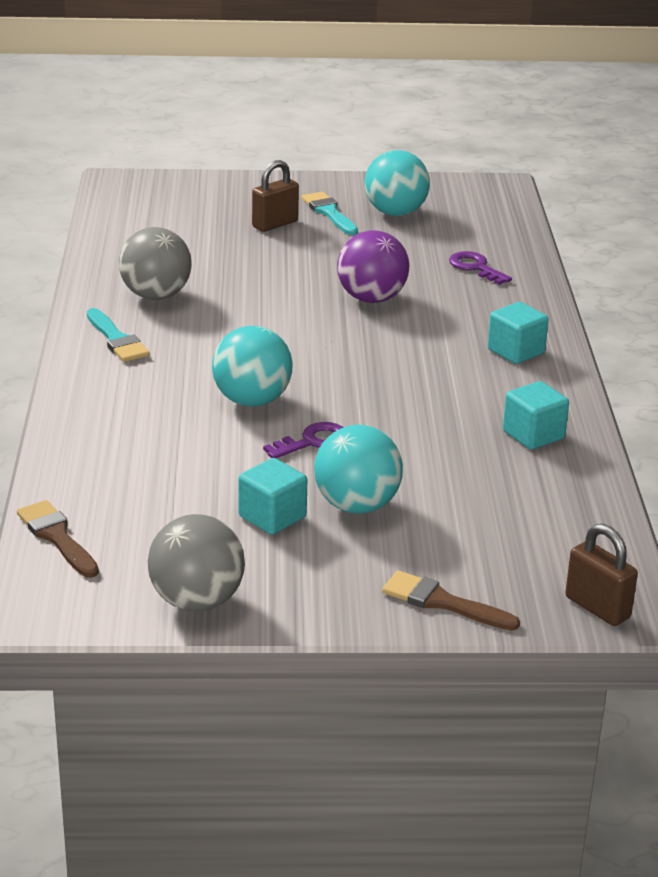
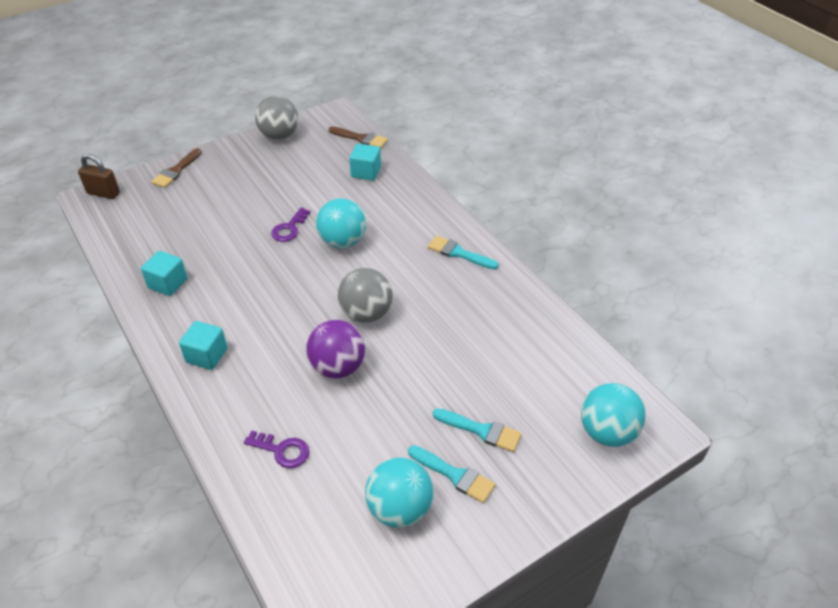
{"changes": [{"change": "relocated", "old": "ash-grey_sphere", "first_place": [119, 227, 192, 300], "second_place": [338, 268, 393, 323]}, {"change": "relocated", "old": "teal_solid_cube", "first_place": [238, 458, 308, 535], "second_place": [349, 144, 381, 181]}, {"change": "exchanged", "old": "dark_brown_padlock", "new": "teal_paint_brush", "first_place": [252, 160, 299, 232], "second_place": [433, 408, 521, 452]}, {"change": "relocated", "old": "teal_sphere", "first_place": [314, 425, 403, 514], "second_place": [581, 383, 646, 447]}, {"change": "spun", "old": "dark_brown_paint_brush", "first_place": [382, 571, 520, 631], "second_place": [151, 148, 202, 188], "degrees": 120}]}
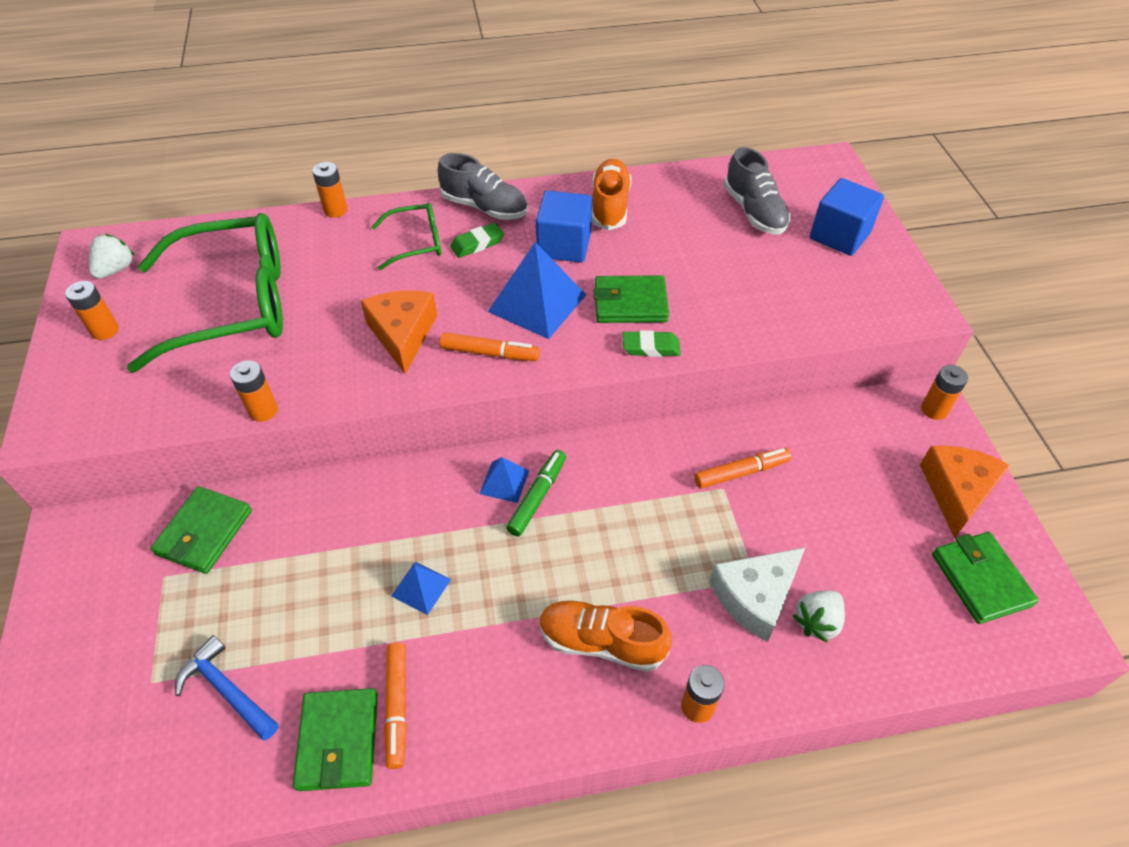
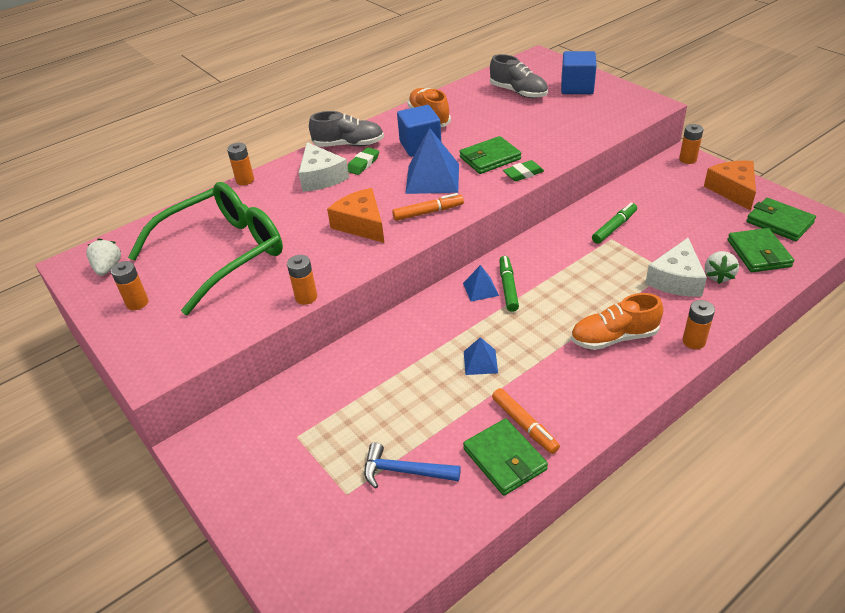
{"changes": [{"change": "relocated", "old": "leaf-green_billfold", "first_place": [150, 486, 252, 574], "second_place": [728, 228, 794, 272]}, {"change": "exchanged", "old": "leaf-green_eyeglasses", "new": "white_cheese_wedge", "first_place": [371, 203, 441, 270], "second_place": [299, 142, 349, 192]}, {"change": "colour", "old": "orange-coloured_marker", "new": "leaf-green_marker", "first_place": [694, 448, 792, 488], "second_place": [592, 202, 637, 244]}]}
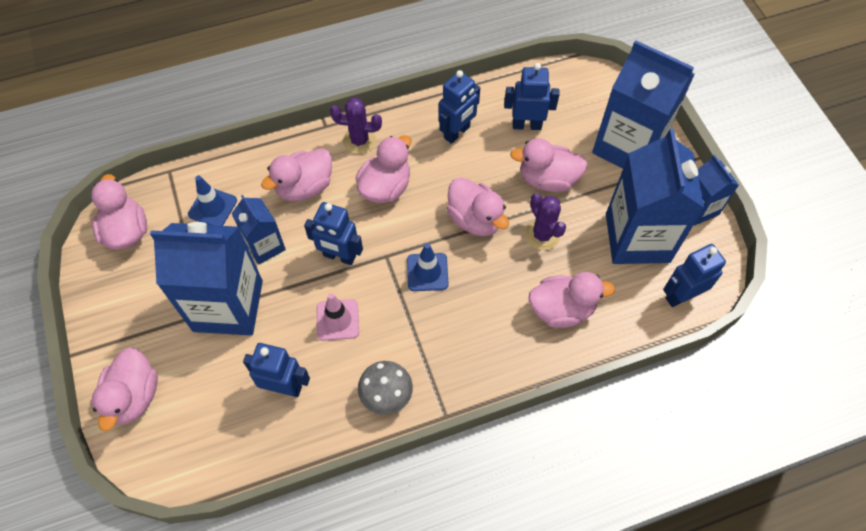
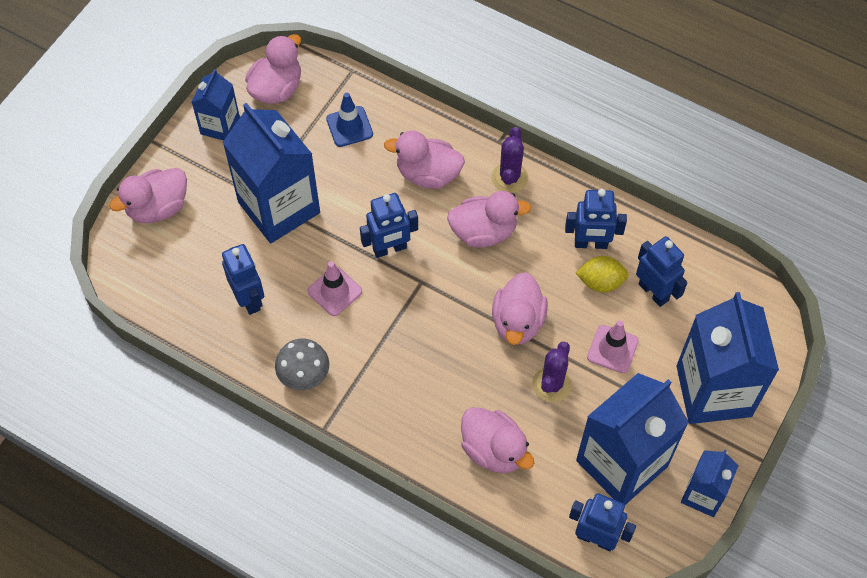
{"changes": [{"change": "relocated", "old": "cobalt_juice_carton", "first_place": [231, 195, 286, 265], "second_place": [192, 69, 240, 141]}, {"change": "spun", "old": "cobalt_robot", "first_place": [304, 202, 363, 265], "second_place": [360, 193, 418, 258], "degrees": -90}, {"change": "spun", "old": "purple_prickly_plant", "first_place": [330, 98, 382, 154], "second_place": [492, 127, 528, 193], "degrees": 45}, {"change": "missing", "old": "cobalt_road_cone", "first_place": [407, 243, 449, 291]}, {"change": "exchanged", "old": "pink_rubber_duck", "new": "pink_road_cone", "first_place": [510, 138, 588, 192], "second_place": [587, 321, 639, 373]}, {"change": "appeared", "new": "bright_yellow_citrus_fruit", "second_place": [576, 256, 629, 292]}]}
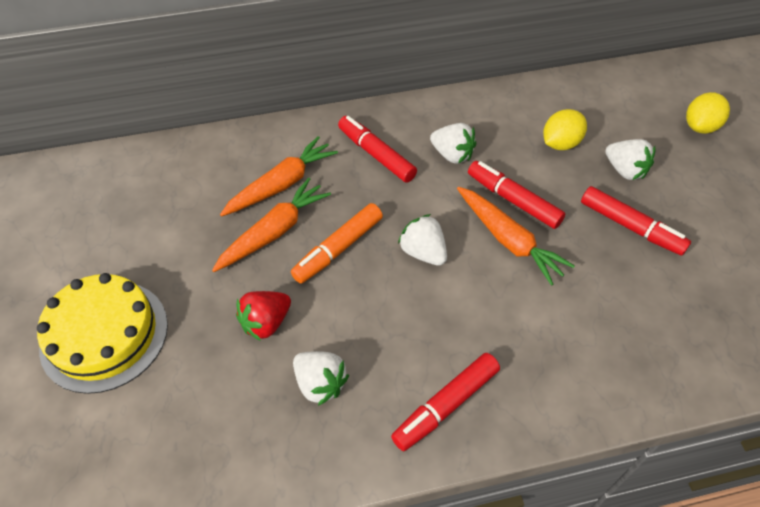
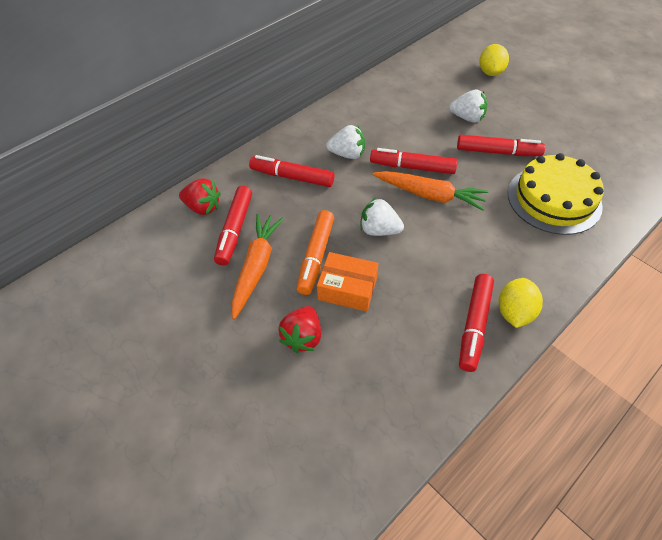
{"changes": [{"change": "relocated", "old": "bright_yellow_cake", "first_place": [37, 273, 168, 394], "second_place": [508, 153, 604, 235]}, {"change": "exchanged", "old": "orange-coloured_toy_carrot", "new": "red_marker", "first_place": [220, 136, 338, 217], "second_place": [214, 186, 252, 266]}, {"change": "missing", "old": "white_toy_strawberry", "first_place": [293, 351, 349, 406]}, {"change": "relocated", "old": "bright_yellow_citrus_fruit", "first_place": [543, 109, 587, 150], "second_place": [499, 278, 543, 328]}, {"change": "appeared", "new": "red_toy_strawberry", "second_place": [179, 178, 221, 215]}, {"change": "appeared", "new": "orange-coloured_package", "second_place": [317, 252, 379, 312]}]}
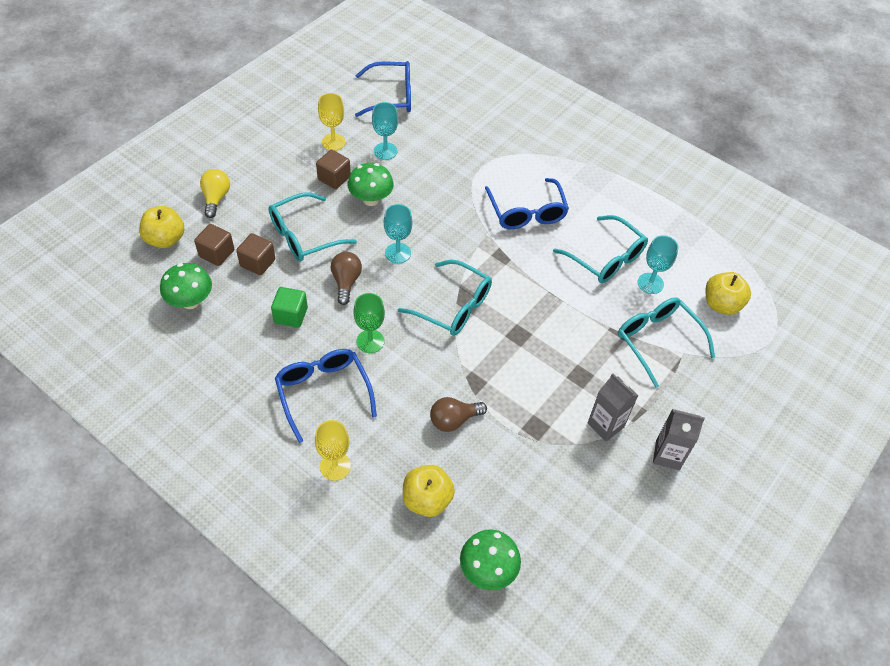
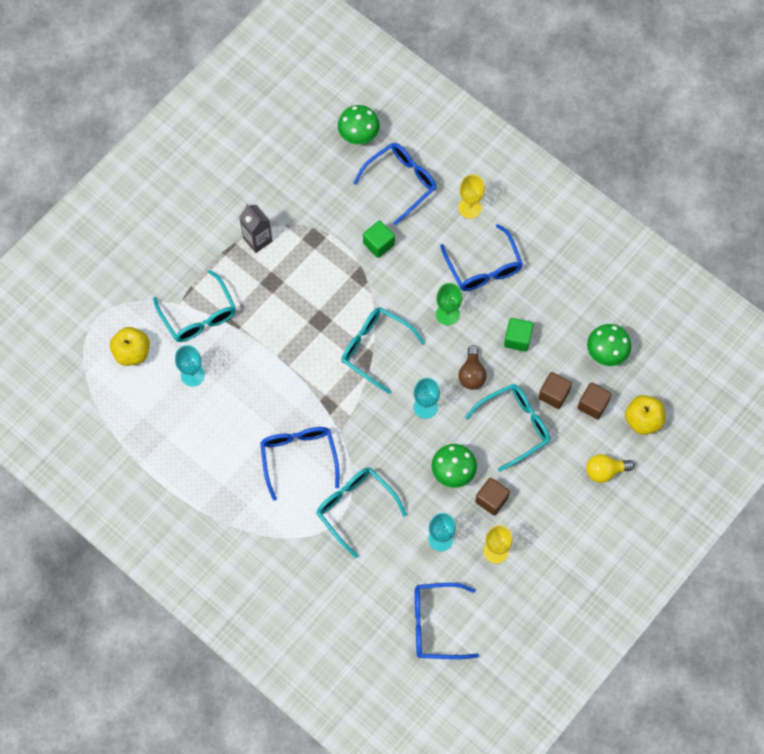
{"changes": [{"change": "spun", "old": "bright_yellow_lightbulb", "first_place": [200, 169, 230, 218], "second_place": [586, 454, 635, 483], "degrees": 75}, {"change": "exchanged", "old": "bright_yellow_apple", "new": "cobalt_eyeglasses", "first_place": [403, 465, 455, 517], "second_place": [353, 143, 436, 225]}, {"change": "exchanged", "old": "dark_brown_lightbulb", "new": "leaf-green_solid_cube", "first_place": [430, 397, 487, 432], "second_place": [363, 220, 395, 258]}, {"change": "relocated", "old": "teal_eyeglasses", "first_place": [553, 215, 648, 283], "second_place": [316, 468, 407, 558]}, {"change": "missing", "old": "ash-grey_juice_carton", "first_place": [653, 409, 705, 470]}]}
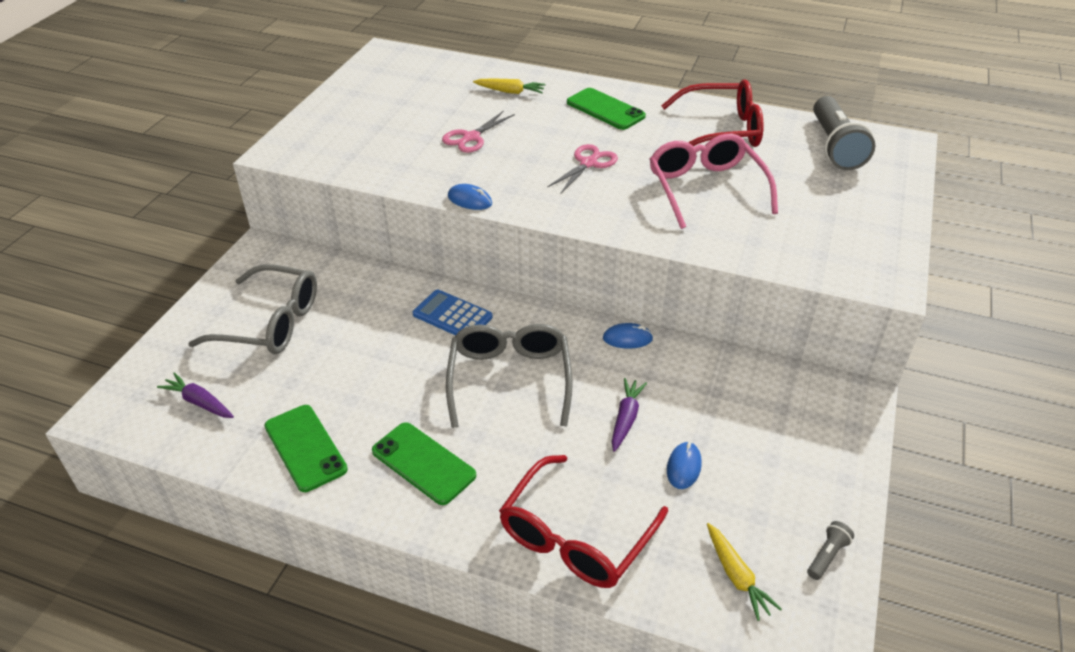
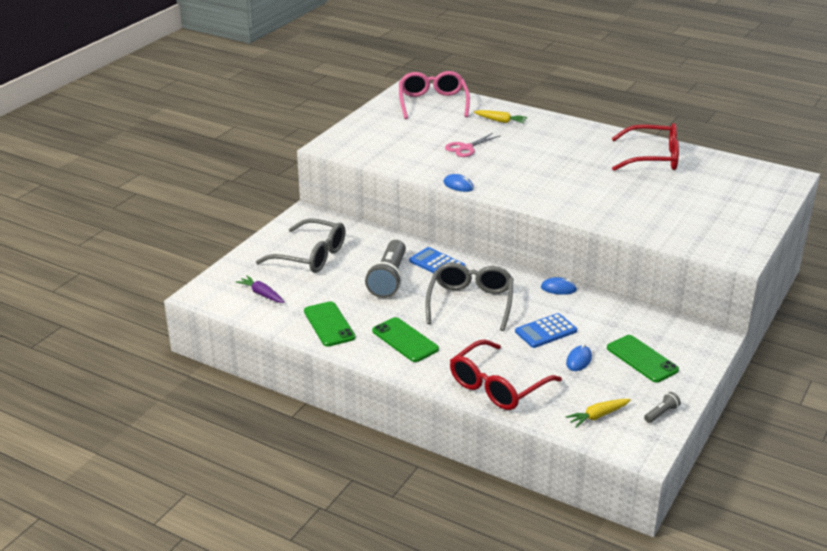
{"changes": [{"change": "missing", "old": "pink_pair_of_scissors", "first_place": [547, 144, 618, 194]}, {"change": "relocated", "old": "leaf-green_mobile_phone", "first_place": [567, 88, 646, 130], "second_place": [607, 335, 679, 382]}, {"change": "exchanged", "old": "purple_toy_carrot", "new": "cobalt_calculator", "first_place": [612, 378, 647, 452], "second_place": [515, 313, 577, 348]}, {"change": "relocated", "old": "pink_eyeglasses", "first_place": [650, 134, 778, 229], "second_place": [399, 71, 470, 119]}, {"change": "spun", "old": "bright_yellow_toy_carrot", "first_place": [707, 523, 782, 621], "second_place": [565, 399, 631, 427], "degrees": 75}, {"change": "relocated", "old": "ash-grey_torch", "first_place": [813, 96, 875, 170], "second_place": [365, 240, 406, 298]}]}
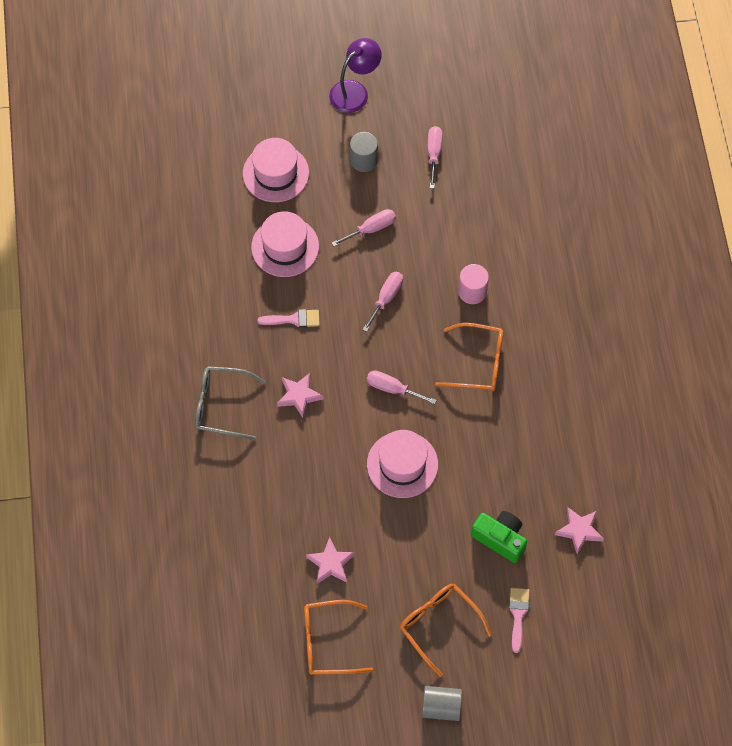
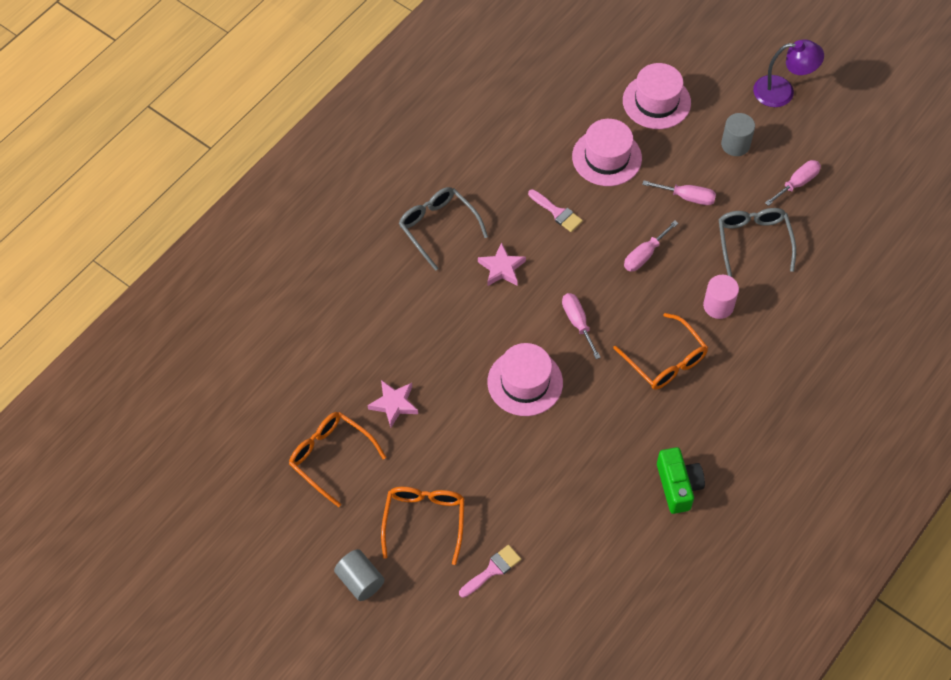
{"changes": [{"change": "spun", "old": "pink_hand_screwdriver", "first_place": [363, 272, 403, 332], "second_place": [624, 220, 678, 271], "degrees": 150}, {"change": "relocated", "old": "leaf-green_camera", "first_place": [471, 511, 527, 563], "second_place": [657, 447, 705, 514]}, {"change": "missing", "old": "pink_star", "first_place": [555, 507, 604, 554]}, {"change": "appeared", "new": "ash-grey_eyeglasses", "second_place": [719, 208, 796, 277]}]}
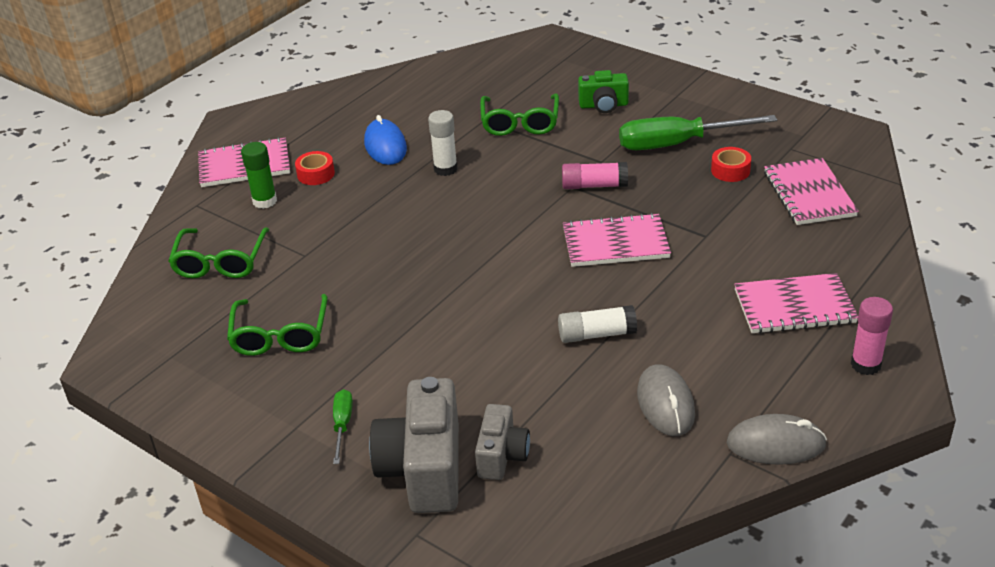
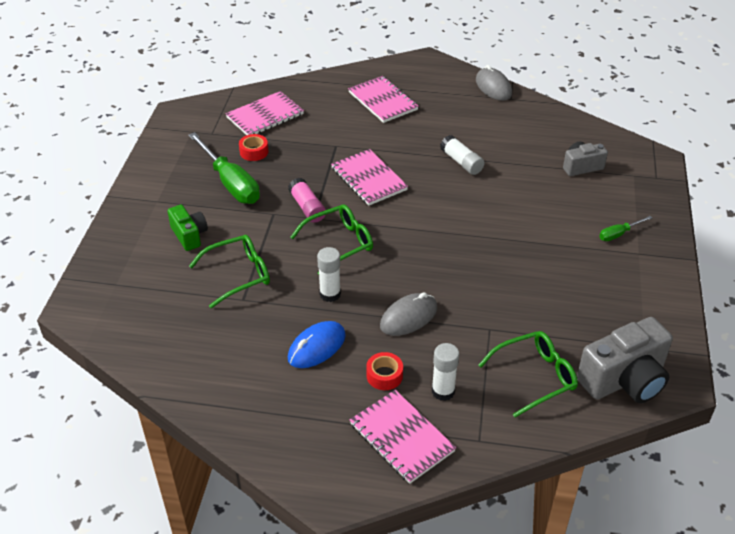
{"changes": [{"change": "relocated", "old": "leaf-green_eyeglasses", "first_place": [227, 294, 328, 356], "second_place": [290, 204, 373, 274]}, {"change": "colour", "old": "leaf-green_glue", "new": "white_glue", "first_place": [241, 142, 277, 209], "second_place": [432, 343, 459, 401]}, {"change": "relocated", "old": "ash-grey_camera", "first_place": [369, 377, 459, 513], "second_place": [577, 317, 673, 403]}, {"change": "relocated", "old": "ash-grey_PC_mouse", "first_place": [637, 364, 695, 436], "second_place": [380, 292, 437, 336]}, {"change": "missing", "old": "pink_glue", "first_place": [851, 297, 893, 375]}]}
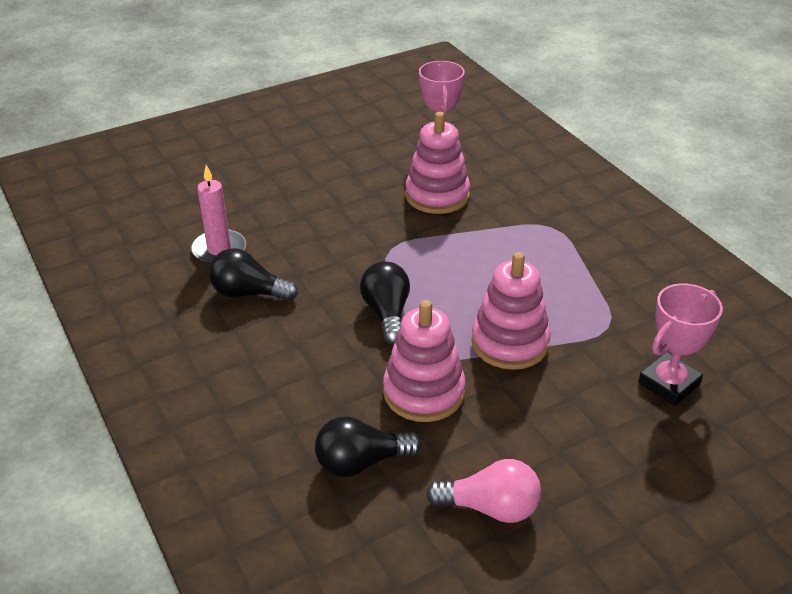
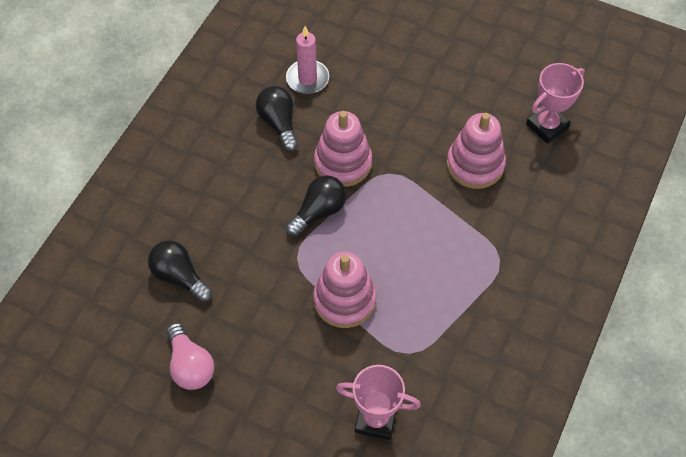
{"changes": [{"change": "relocated", "old": "pink_ring_stacker", "first_place": [383, 300, 466, 422], "second_place": [314, 111, 372, 187]}]}
